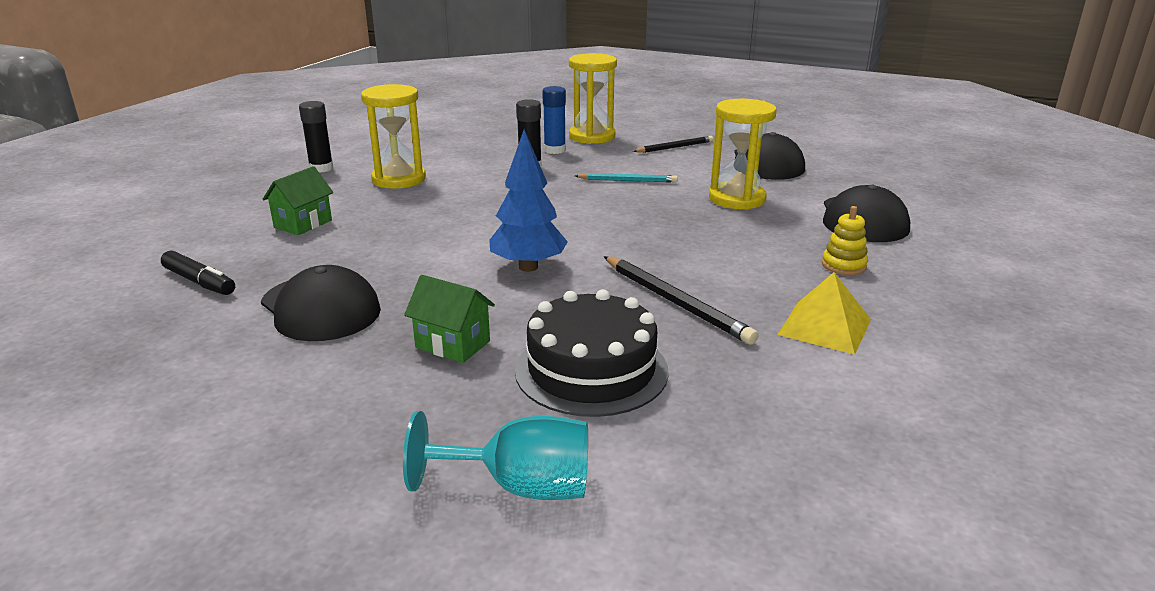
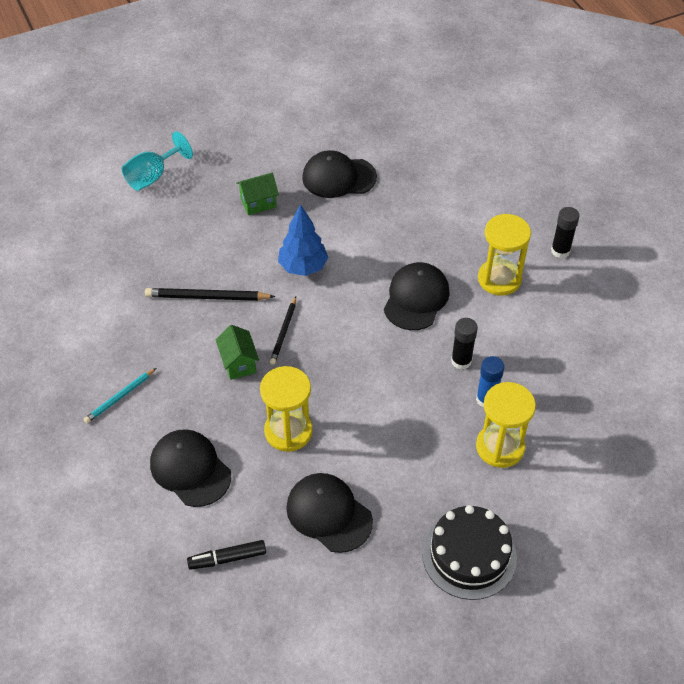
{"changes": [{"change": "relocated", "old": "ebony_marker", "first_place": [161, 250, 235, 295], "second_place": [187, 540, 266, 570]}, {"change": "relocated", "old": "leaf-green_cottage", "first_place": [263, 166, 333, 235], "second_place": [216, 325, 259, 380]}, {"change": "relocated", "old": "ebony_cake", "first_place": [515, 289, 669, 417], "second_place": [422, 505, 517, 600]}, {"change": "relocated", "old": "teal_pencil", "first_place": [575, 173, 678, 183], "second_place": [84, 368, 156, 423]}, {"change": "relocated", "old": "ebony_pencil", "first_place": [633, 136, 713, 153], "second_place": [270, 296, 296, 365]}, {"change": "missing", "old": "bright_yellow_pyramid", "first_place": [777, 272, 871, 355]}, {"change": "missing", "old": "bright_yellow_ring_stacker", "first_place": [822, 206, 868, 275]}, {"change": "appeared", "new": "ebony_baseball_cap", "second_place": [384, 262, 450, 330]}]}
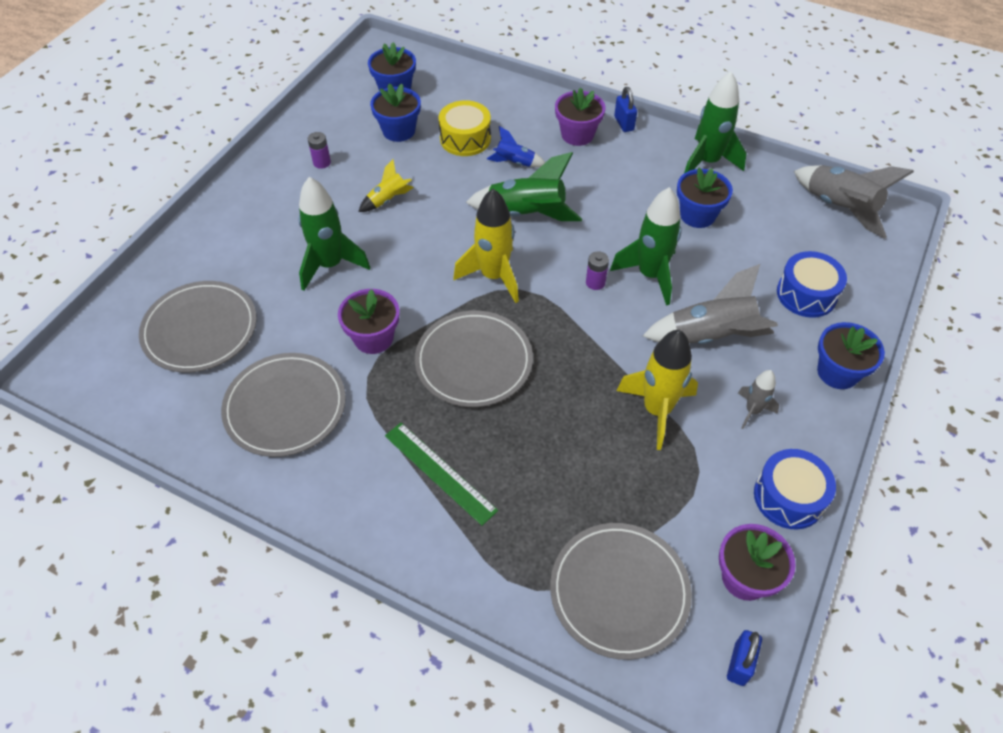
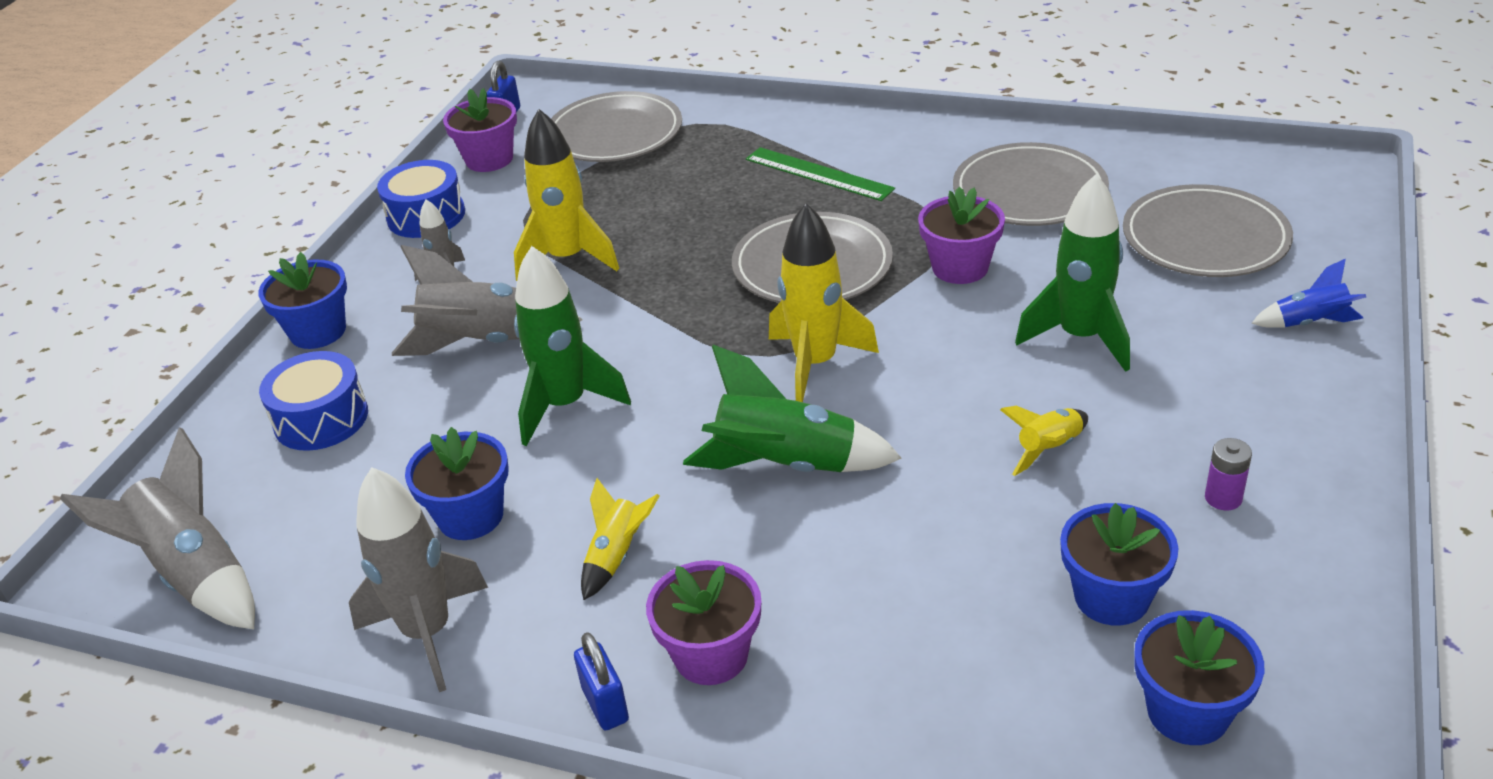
{"changes": [{"change": "missing", "old": "bright_yellow_drum", "first_place": [438, 100, 491, 156]}, {"change": "relocated", "old": "cobalt_rocket", "first_place": [487, 126, 545, 167], "second_place": [1251, 259, 1366, 328]}, {"change": "missing", "old": "purple_AA_battery", "first_place": [586, 251, 609, 290]}, {"change": "colour", "old": "leaf-green_rocket", "new": "ash-grey_rocket", "first_place": [684, 72, 746, 173], "second_place": [349, 467, 488, 692]}, {"change": "appeared", "new": "bright_yellow_rocket", "second_place": [581, 478, 659, 600]}]}
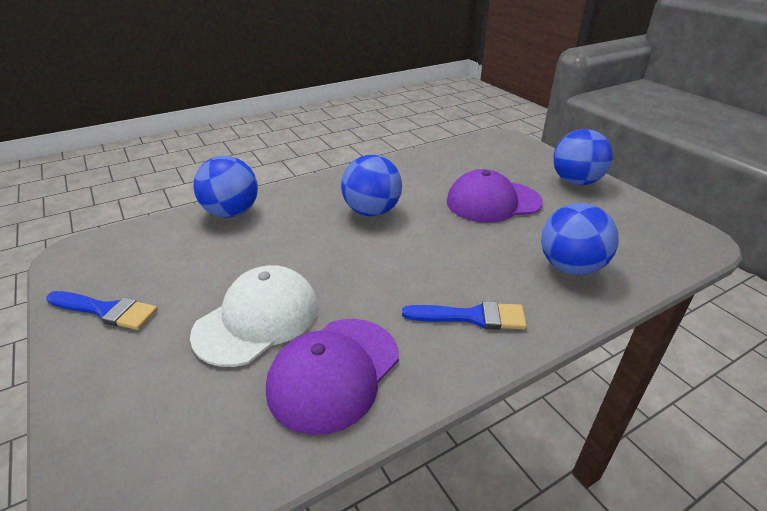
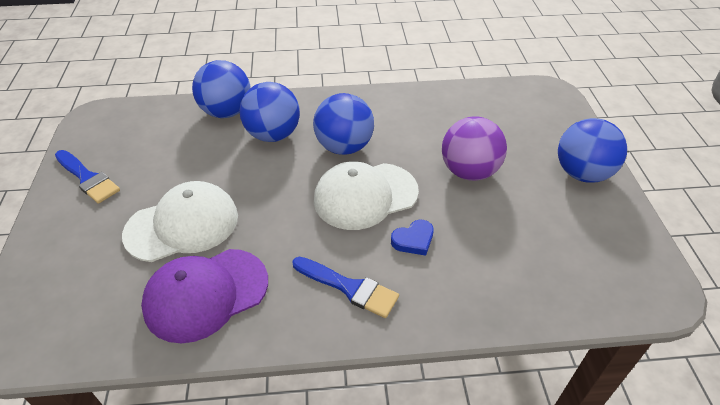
{"changes": [{"change": "exchanged", "old": "purple_baseball_cap", "new": "purple_sphere", "first_place": [447, 169, 543, 223], "second_place": [442, 116, 507, 181]}, {"change": "relocated", "old": "cobalt_sphere", "first_place": [541, 203, 619, 275], "second_place": [240, 82, 300, 142]}, {"change": "appeared", "new": "white_baseball_cap", "second_place": [314, 161, 419, 230]}, {"change": "appeared", "new": "cobalt_heart", "second_place": [391, 220, 434, 256]}]}
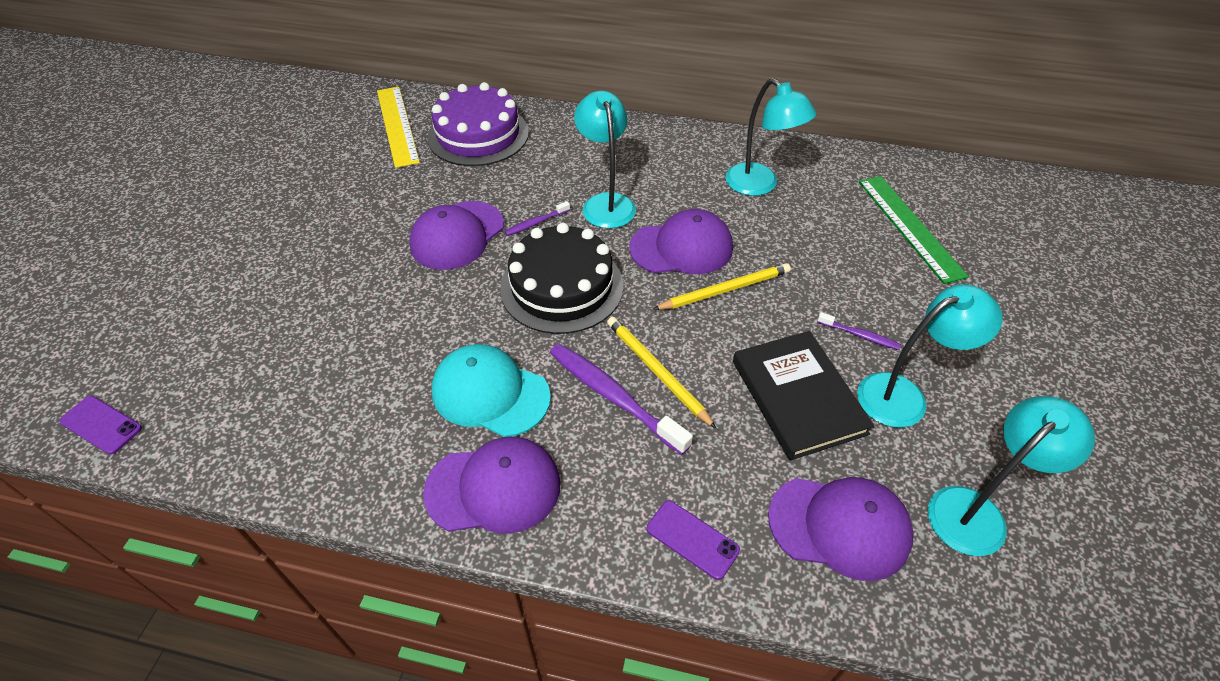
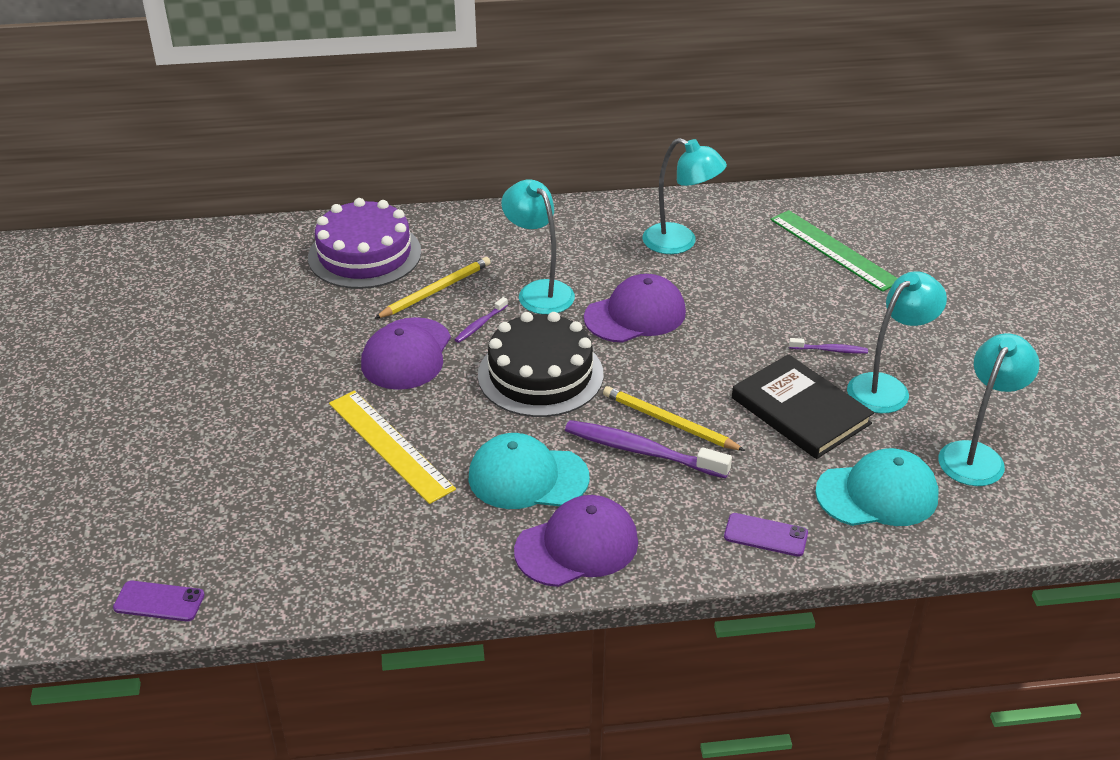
{"changes": [{"change": "relocated", "old": "bright_yellow_straightedge", "first_place": [377, 87, 420, 168], "second_place": [329, 391, 456, 504]}, {"change": "relocated", "old": "bright_yellow_pencil", "first_place": [653, 263, 791, 310], "second_place": [374, 257, 490, 319]}, {"change": "colour", "old": "purple_baseball_cap", "new": "teal_baseball_cap", "first_place": [768, 477, 914, 581], "second_place": [815, 448, 939, 526]}]}
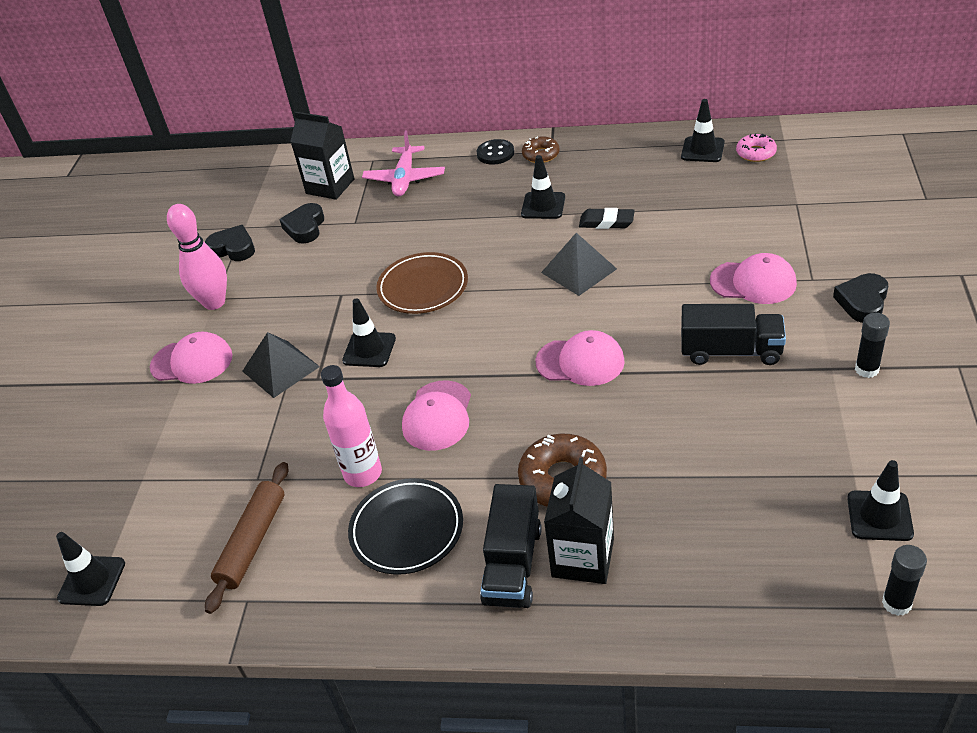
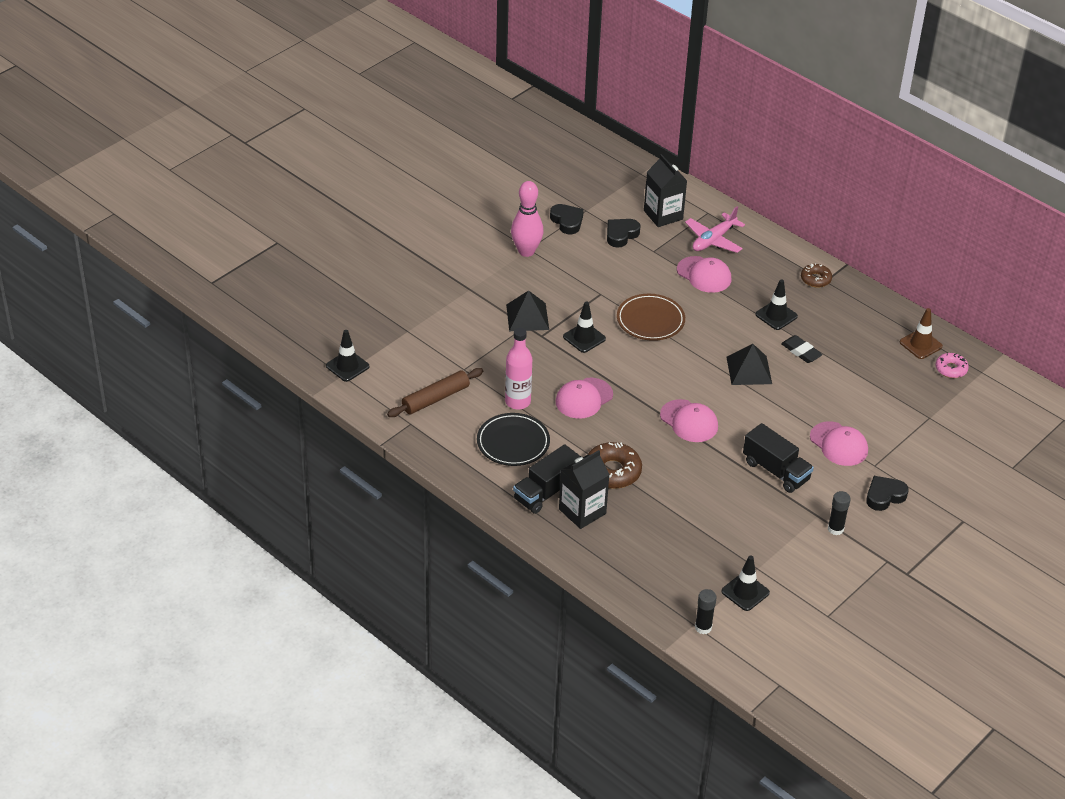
{"changes": [{"change": "relocated", "old": "pink_baseball_cap", "first_place": [150, 332, 233, 384], "second_place": [677, 256, 731, 293]}, {"change": "missing", "old": "ebony_sewing_button", "first_place": [477, 139, 514, 165]}, {"change": "colour", "old": "ebony_road_cone", "new": "dark_brown_road_cone", "first_place": [681, 99, 725, 162], "second_place": [900, 308, 943, 359]}]}
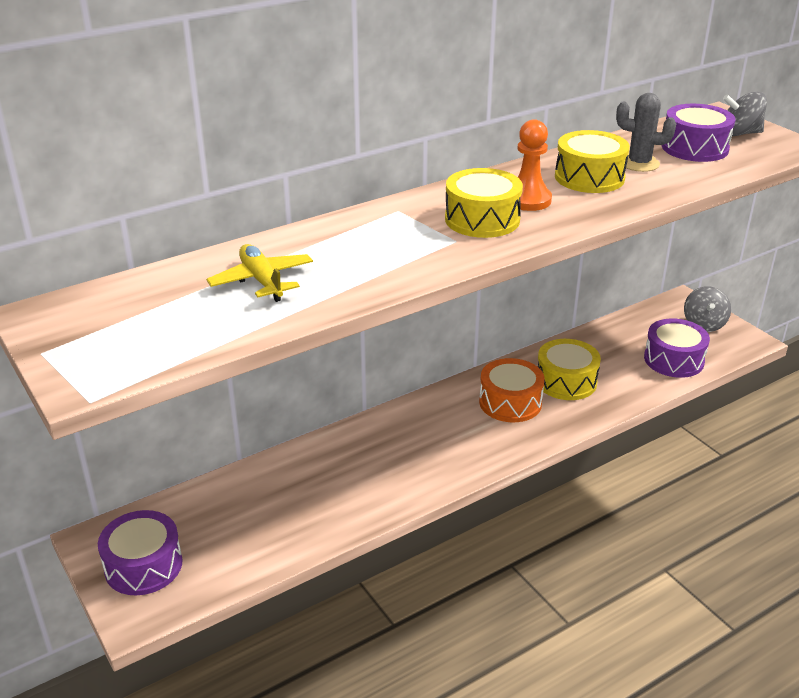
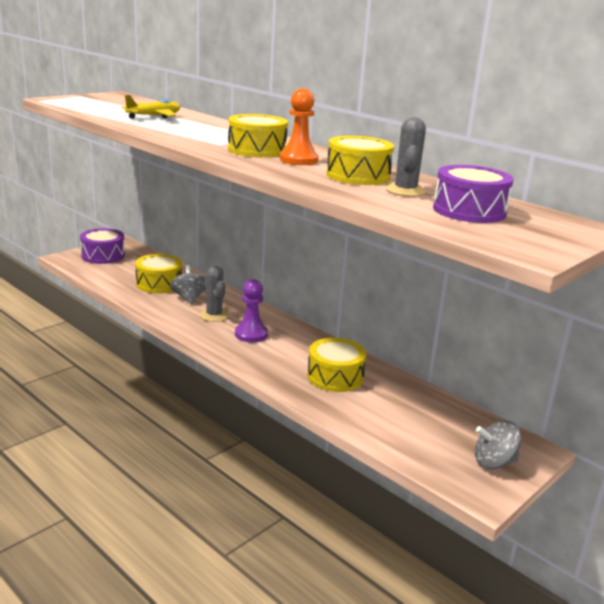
{"changes": [{"change": "missing", "old": "orange-coloured_drum", "first_place": [479, 358, 545, 422]}, {"change": "missing", "old": "purple_drum", "first_place": [644, 318, 710, 378]}, {"change": "relocated", "old": "ash-grey_toy_top", "first_place": [723, 91, 767, 136], "second_place": [170, 265, 206, 304]}, {"change": "appeared", "new": "bright_yellow_drum", "second_place": [135, 254, 182, 293]}, {"change": "appeared", "new": "ash-grey_prickly_plant", "second_place": [200, 266, 229, 322]}, {"change": "appeared", "new": "purple_chess_pawn", "second_place": [235, 279, 268, 342]}]}
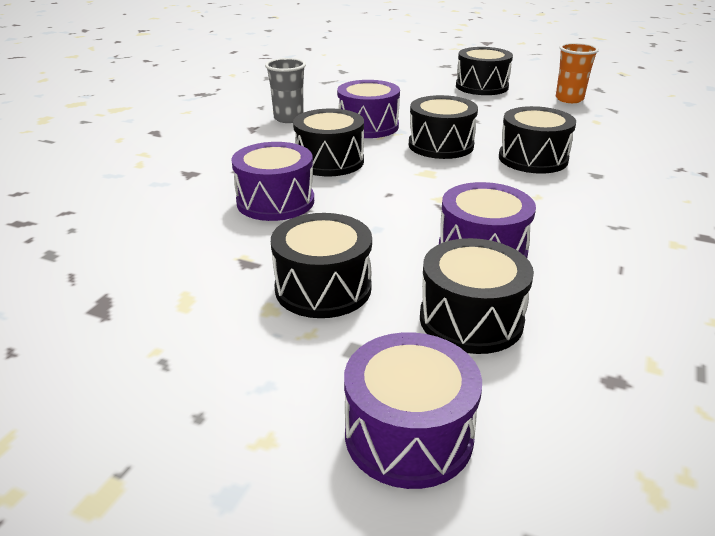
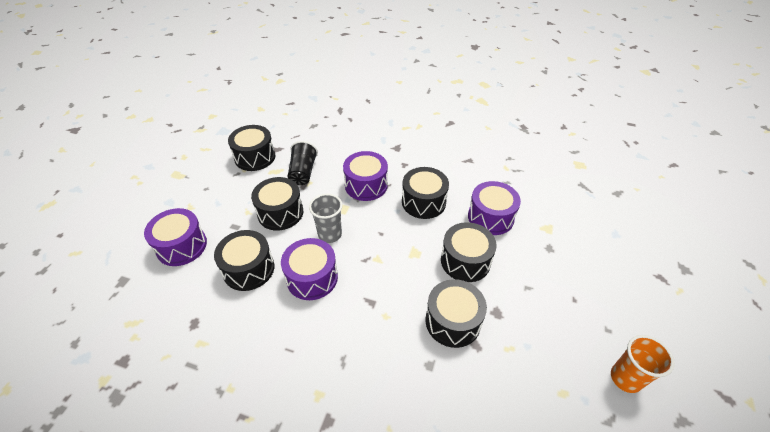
{"changes": [{"change": "relocated", "old": "ash-grey_beaker", "first_place": [265, 58, 306, 123], "second_place": [309, 194, 343, 243]}, {"change": "relocated", "old": "ebony_drum", "first_place": [456, 47, 513, 95], "second_place": [228, 125, 275, 171]}, {"change": "appeared", "new": "ebony_beaker", "second_place": [288, 141, 318, 185]}]}
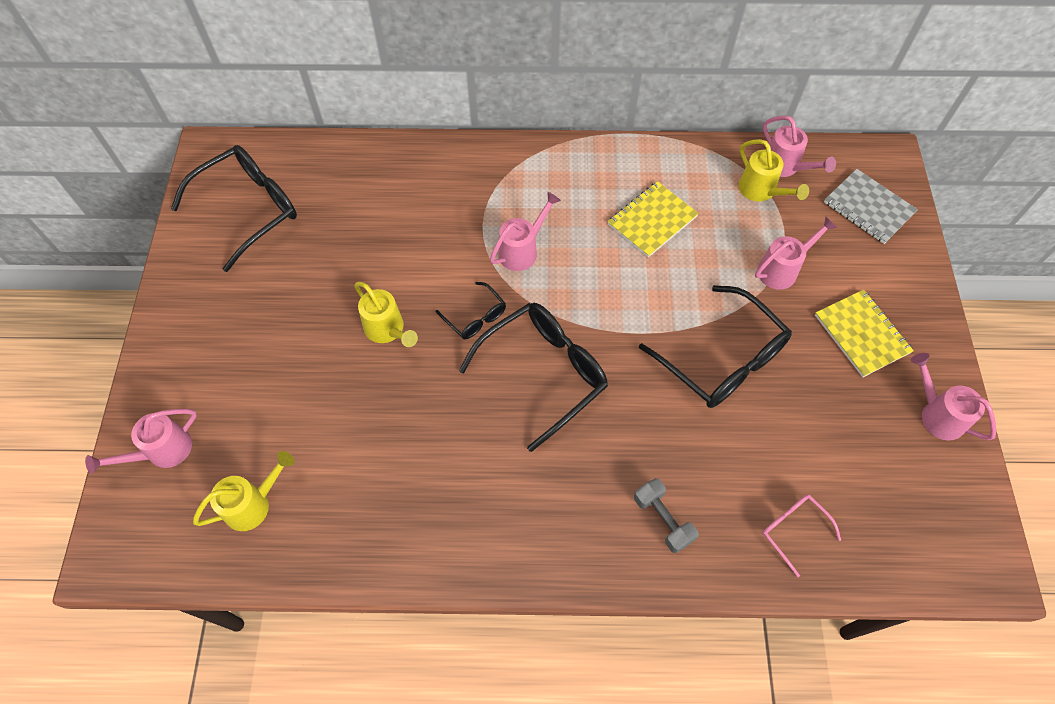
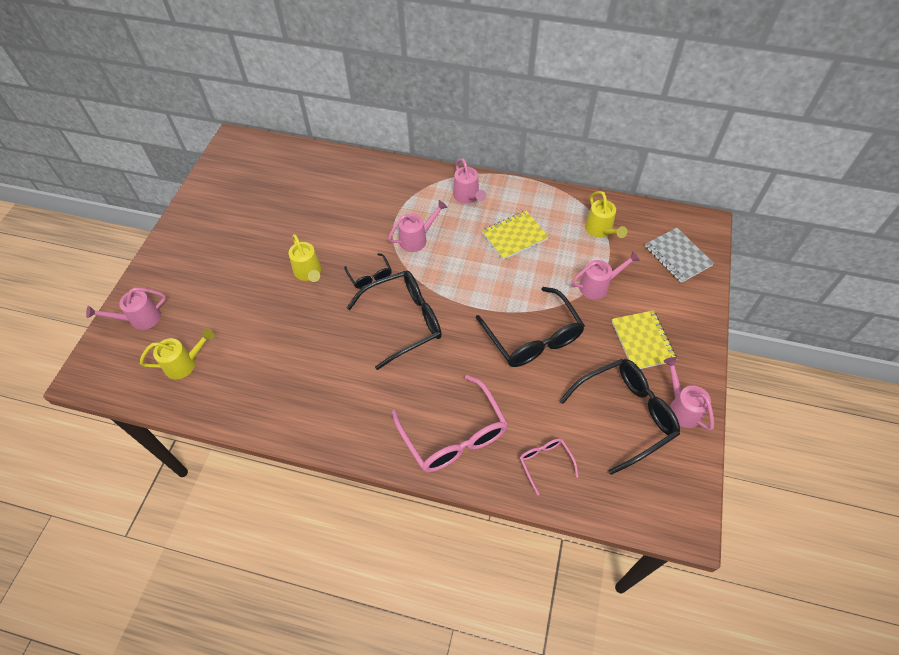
{"changes": [{"change": "relocated", "old": "ebony_eyeglasses", "first_place": [171, 145, 297, 272], "second_place": [560, 359, 680, 475]}, {"change": "exchanged", "old": "ash-grey_dumbbell", "new": "pink_eyeglasses", "first_place": [634, 478, 698, 553], "second_place": [392, 375, 508, 472]}, {"change": "relocated", "old": "pink_sprinkling_can", "first_place": [763, 116, 836, 177], "second_place": [453, 158, 486, 204]}]}
